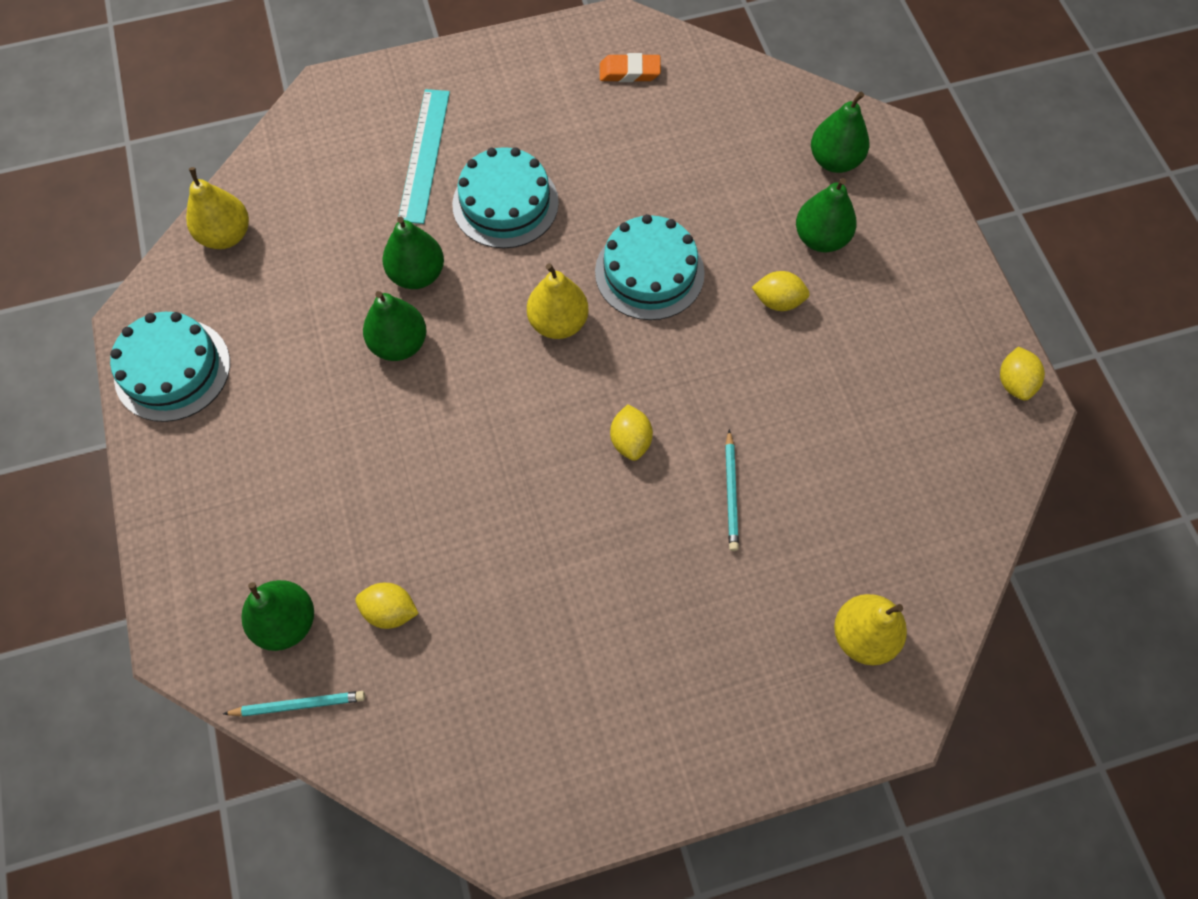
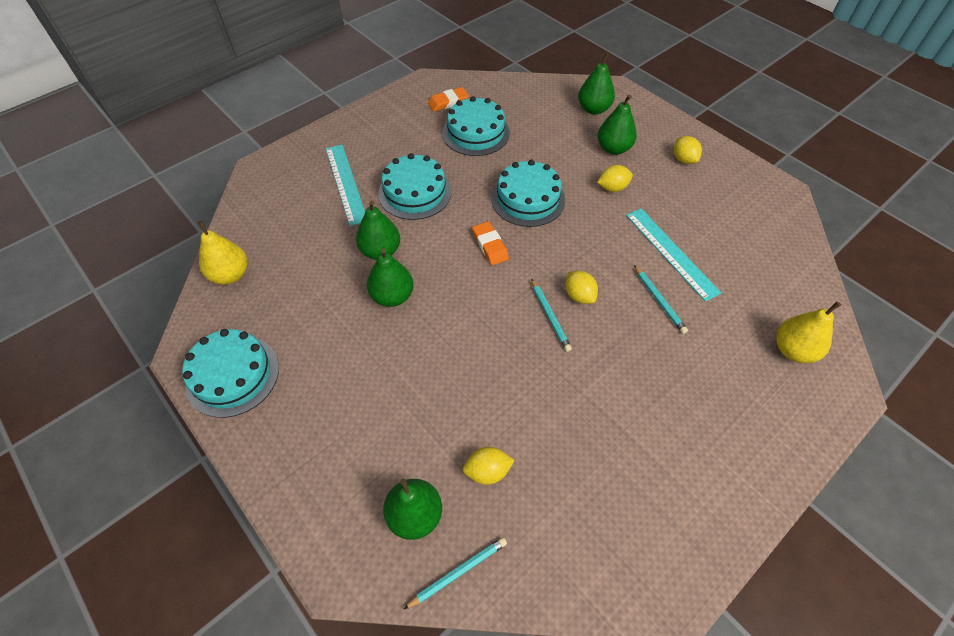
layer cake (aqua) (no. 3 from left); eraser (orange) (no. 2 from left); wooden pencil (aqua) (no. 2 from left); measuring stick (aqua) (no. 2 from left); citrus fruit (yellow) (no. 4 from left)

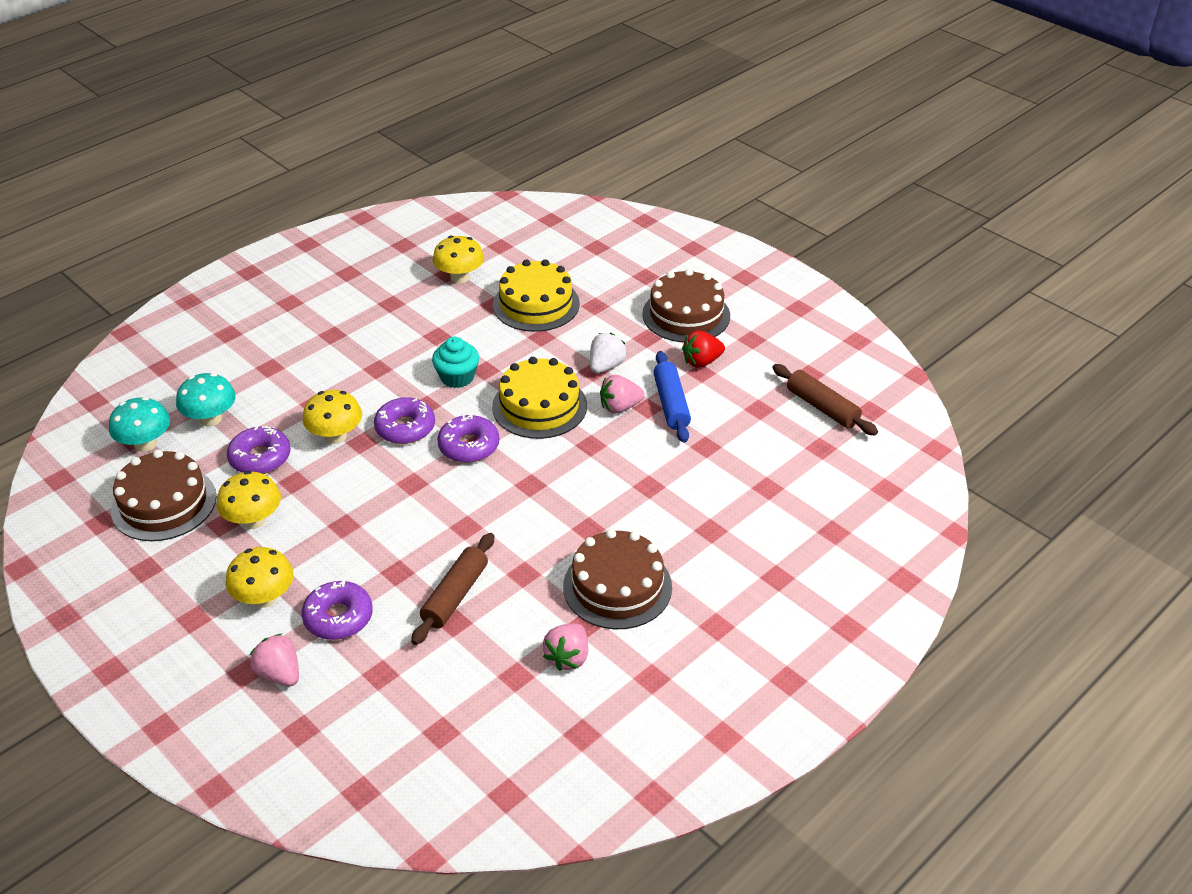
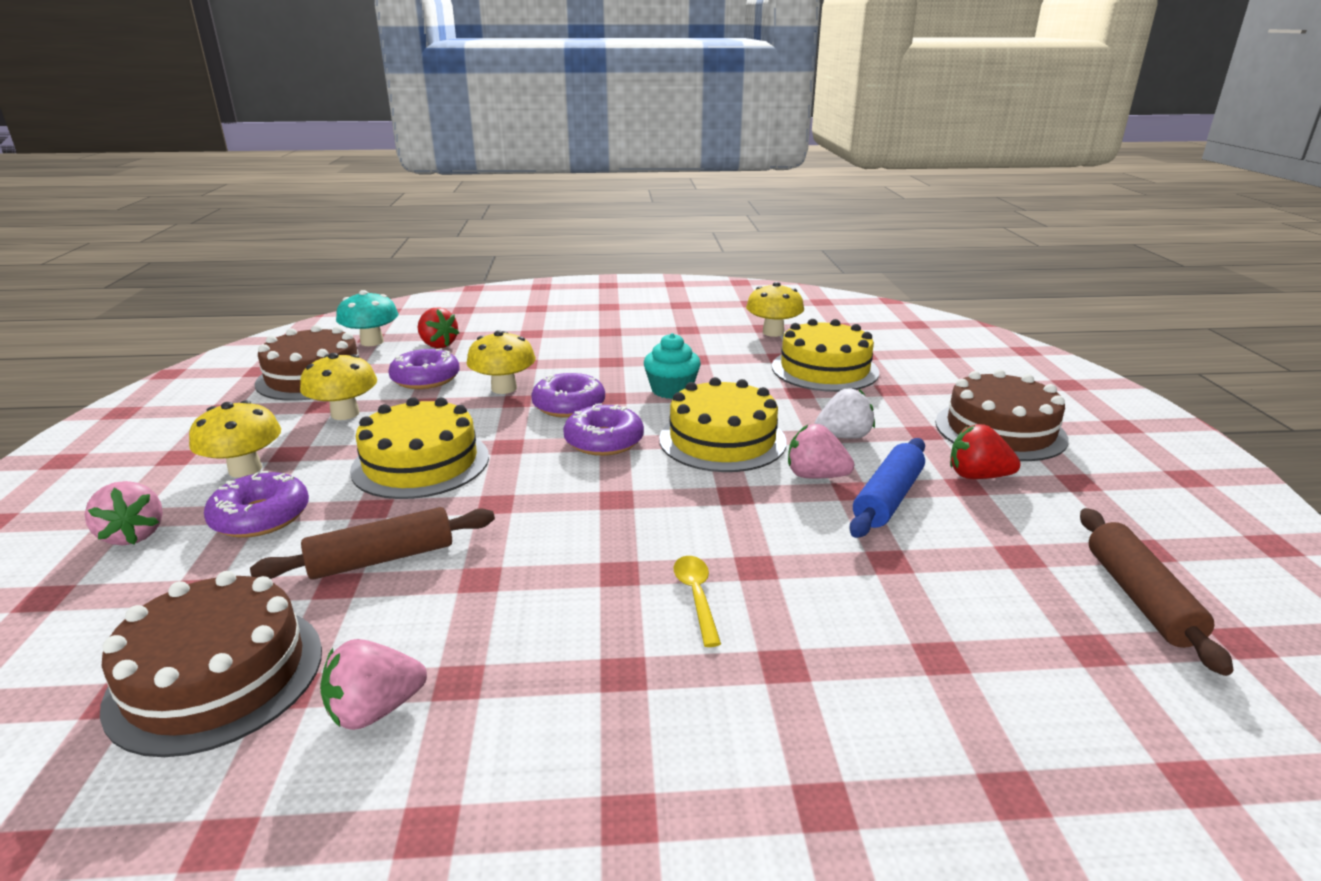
berry (rosy) (no. 1 from left); layer cake (dark brown) (no. 1 from left); layer cake (yellow) (no. 1 from left); berry (red) (no. 1 from left); teaspoon (yellow)

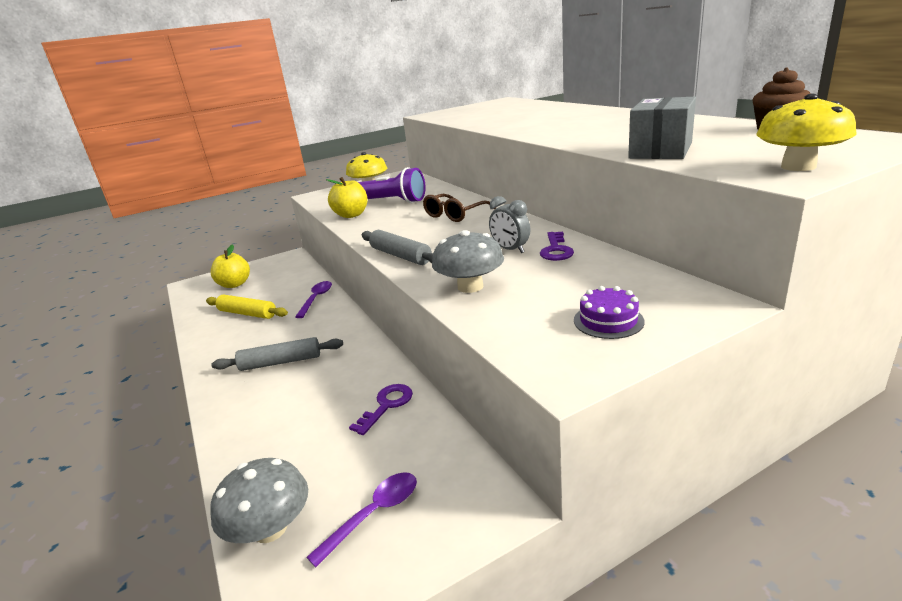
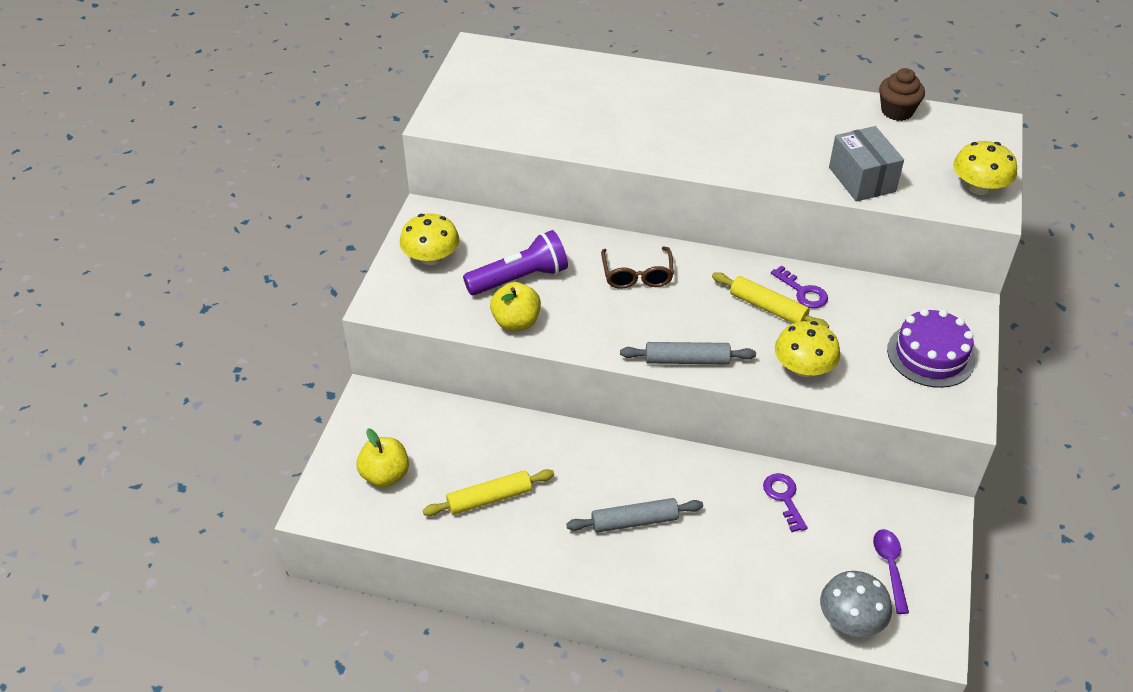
dough roller (ash-grey) (no. 1 from left); dough roller (yellow) (no. 2 from left); mushroom (yellow) (no. 2 from left); layer cake (purple); teaspoon (purple) (no. 1 from left in the first image)

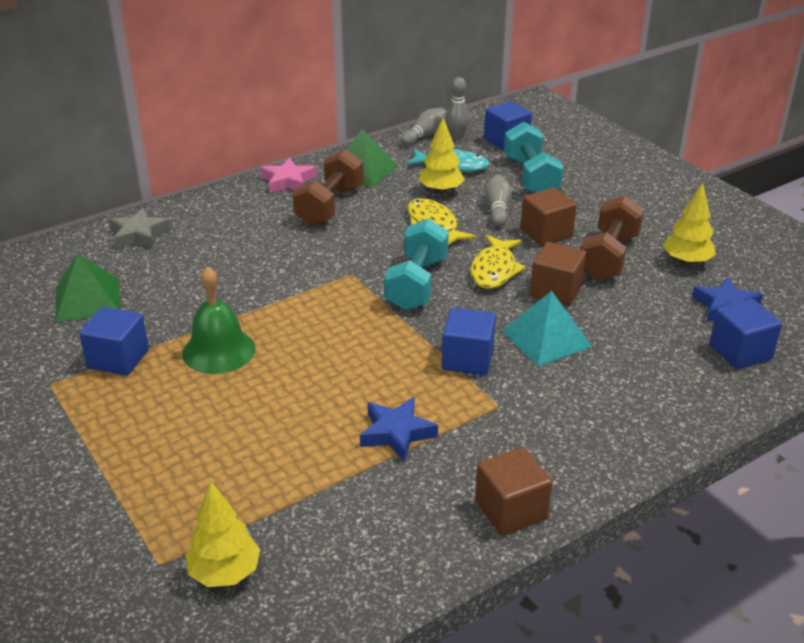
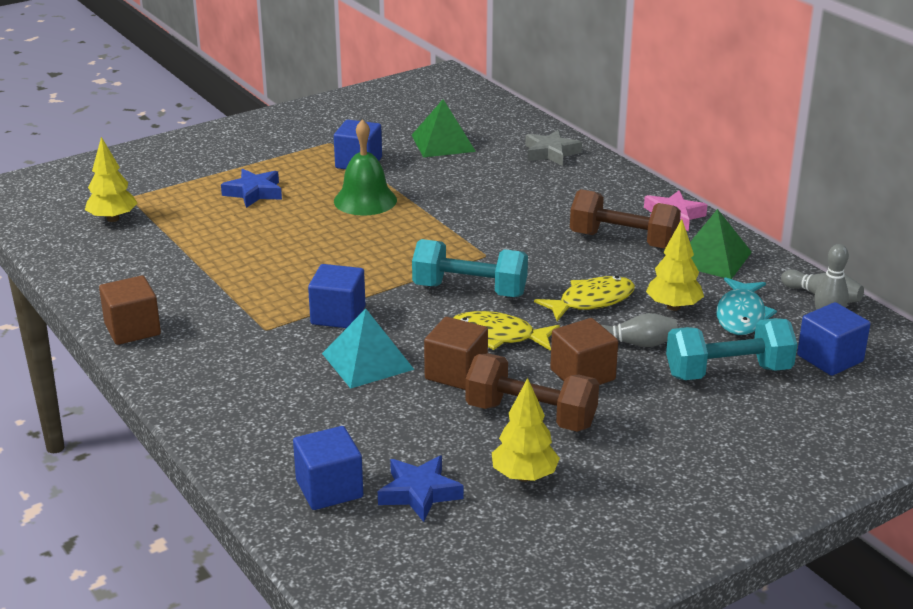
five-pointed star (cobalt) (no. 1 from left)

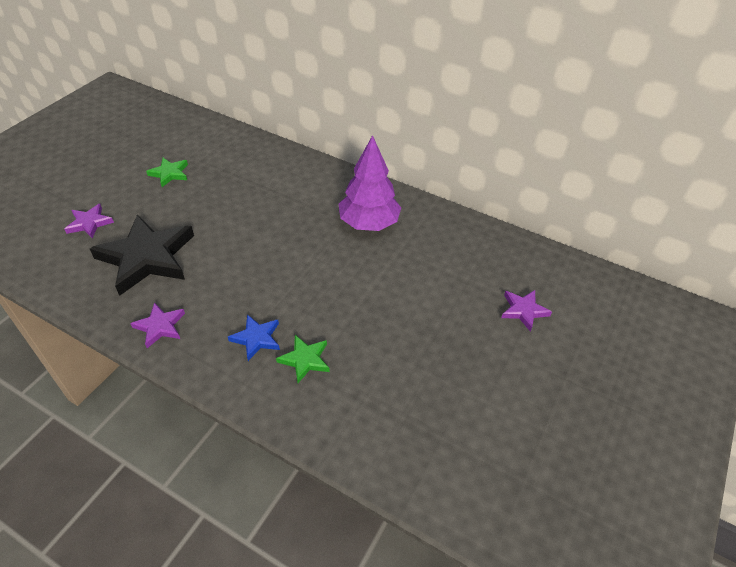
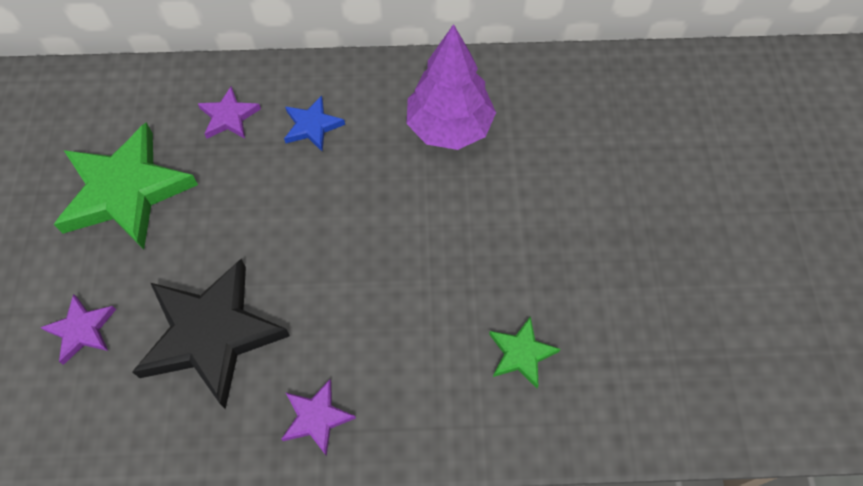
five-pointed star (emerald) (no. 1 from left); five-pointed star (purple) (no. 2 from left); five-pointed star (cobalt)

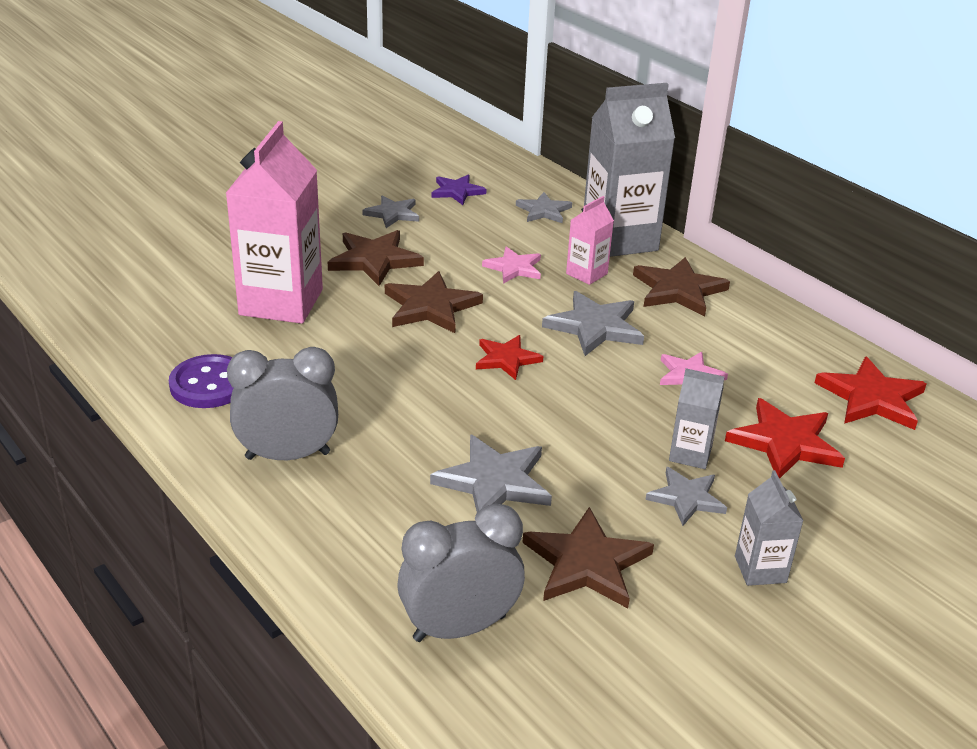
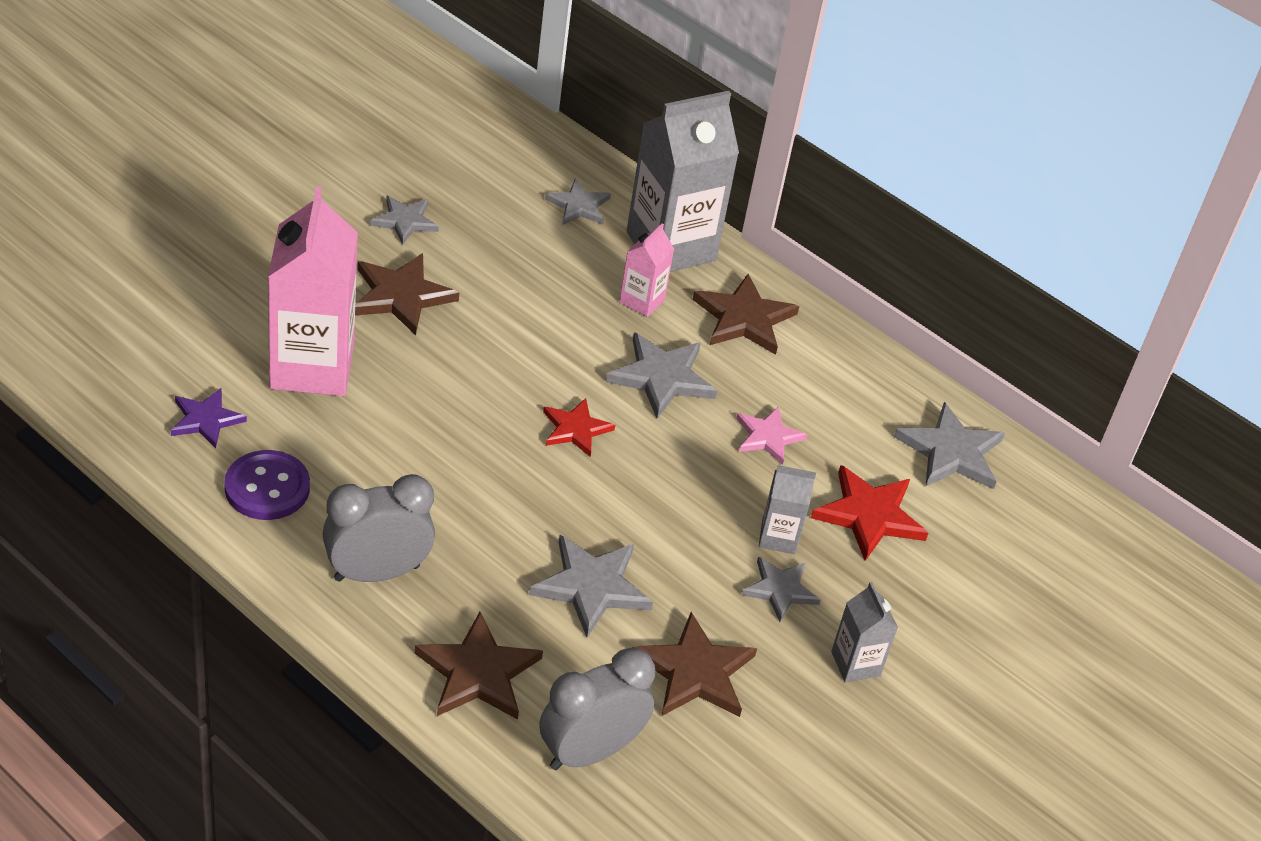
five-pointed star (purple); five-pointed star (dark brown) (no. 2 from left); five-pointed star (ash-grey) (no. 6 from left); five-pointed star (rosy) (no. 1 from left in the first image)

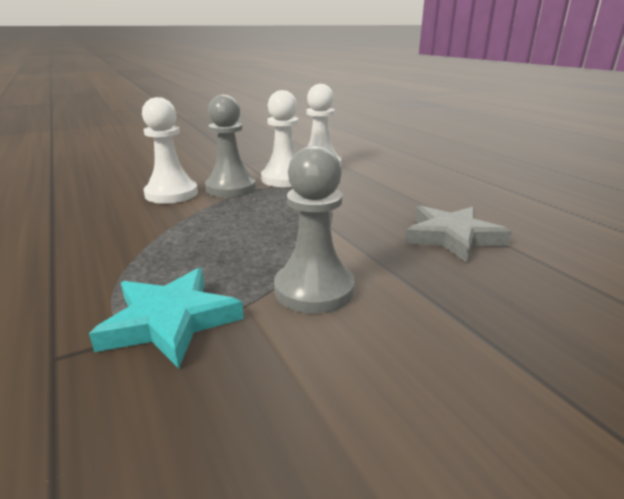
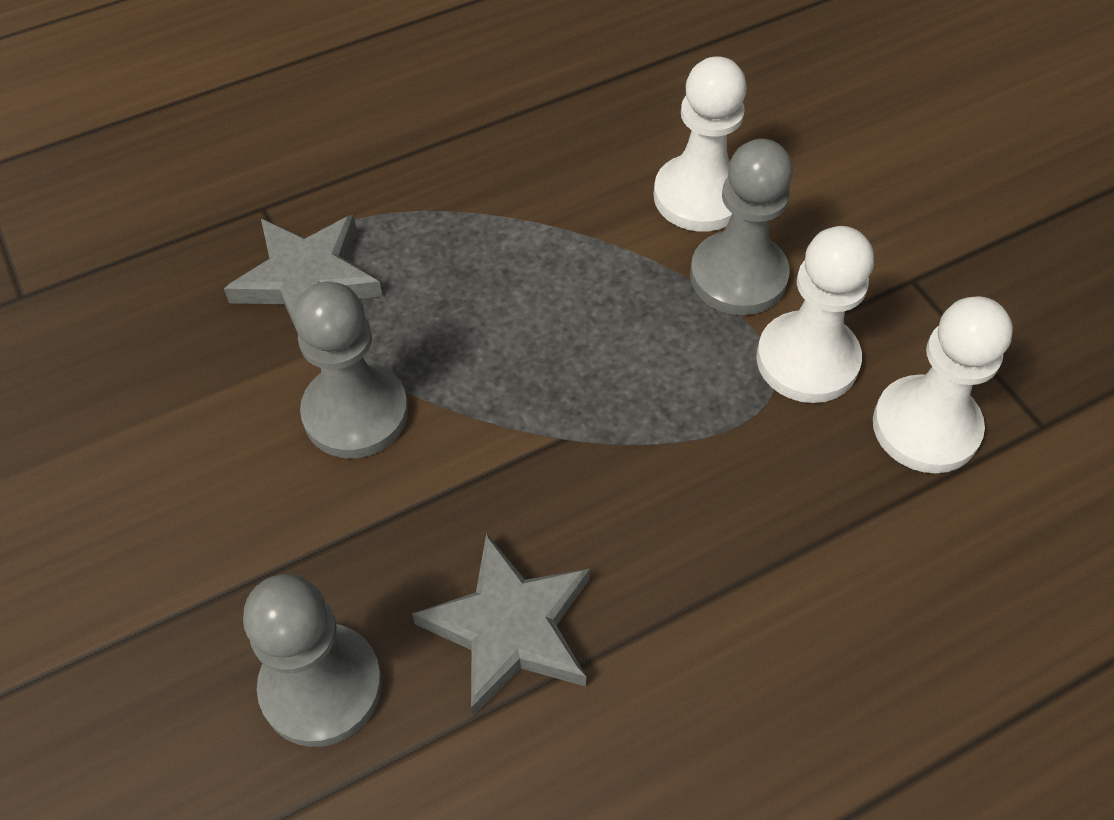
five-pointed star (ash-grey) (no. 1 from left); pawn (ash-grey) (no. 1 from left)

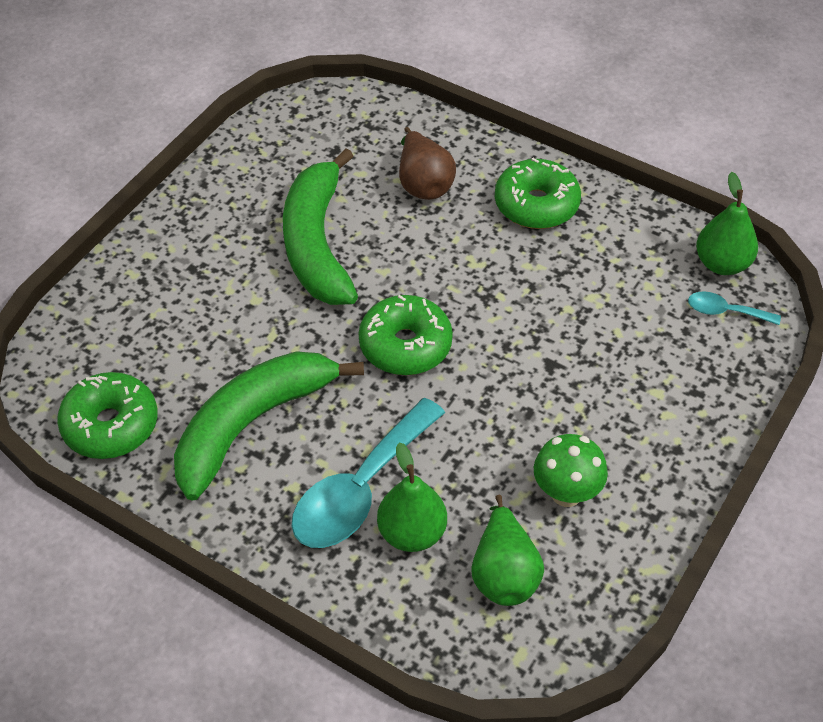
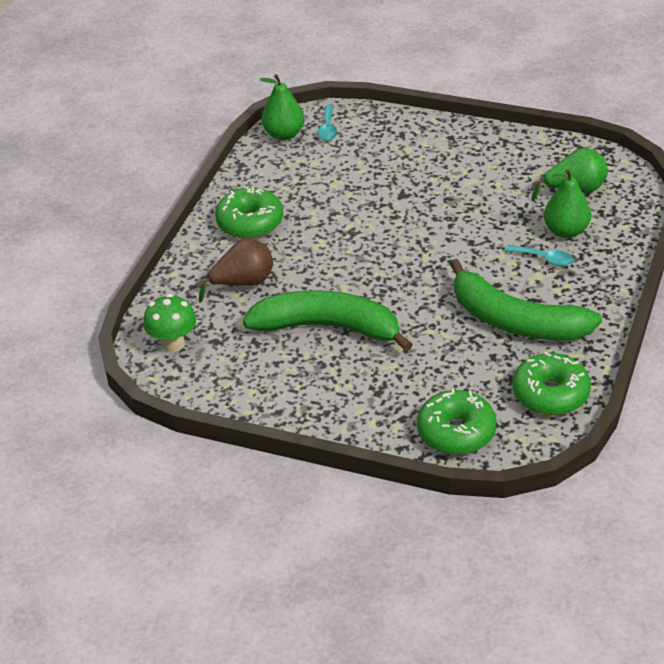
mushroom (emerald); banana (emerald) (no. 1 from left); doughnut (emerald) (no. 2 from left); teaspoon (aqua) (no. 2 from left)

